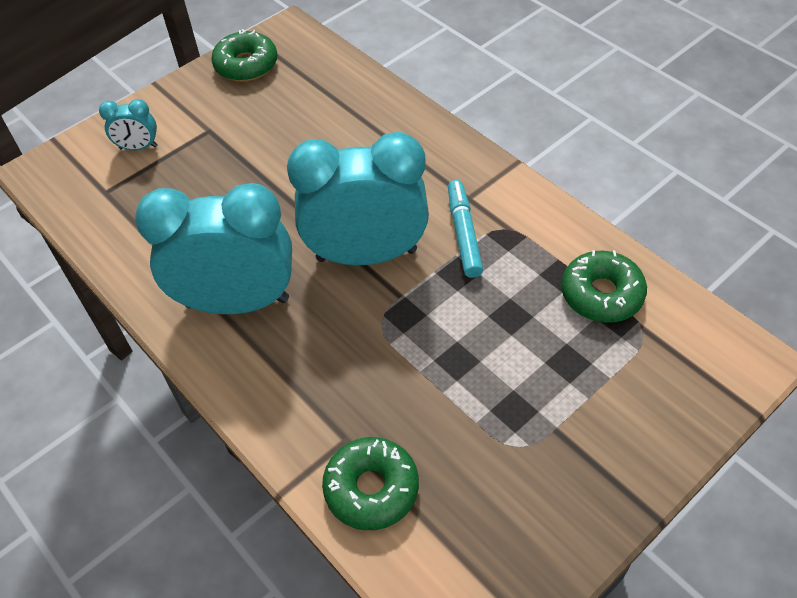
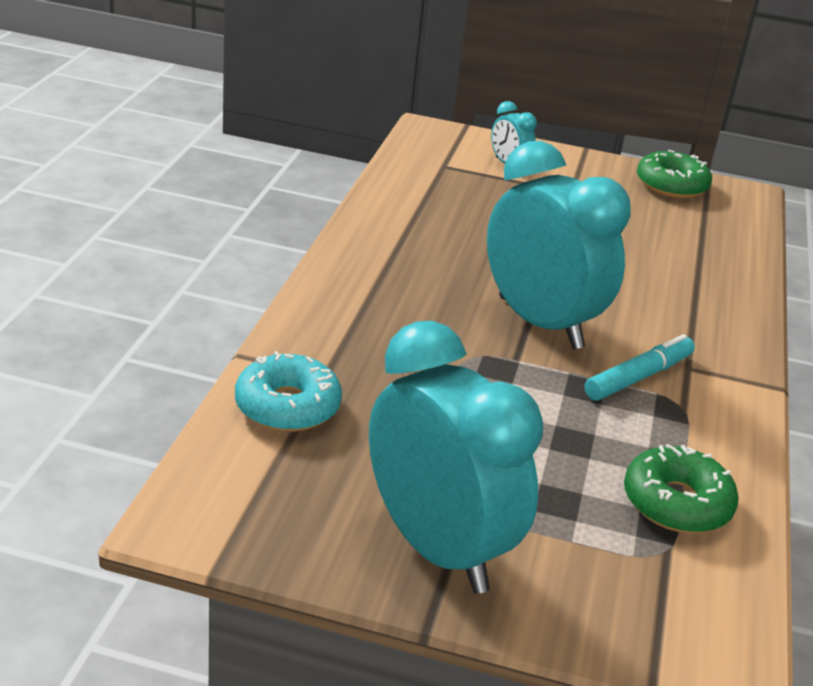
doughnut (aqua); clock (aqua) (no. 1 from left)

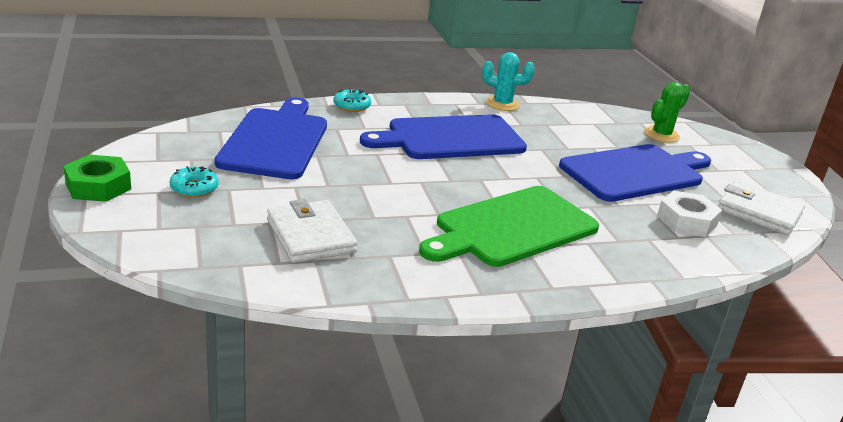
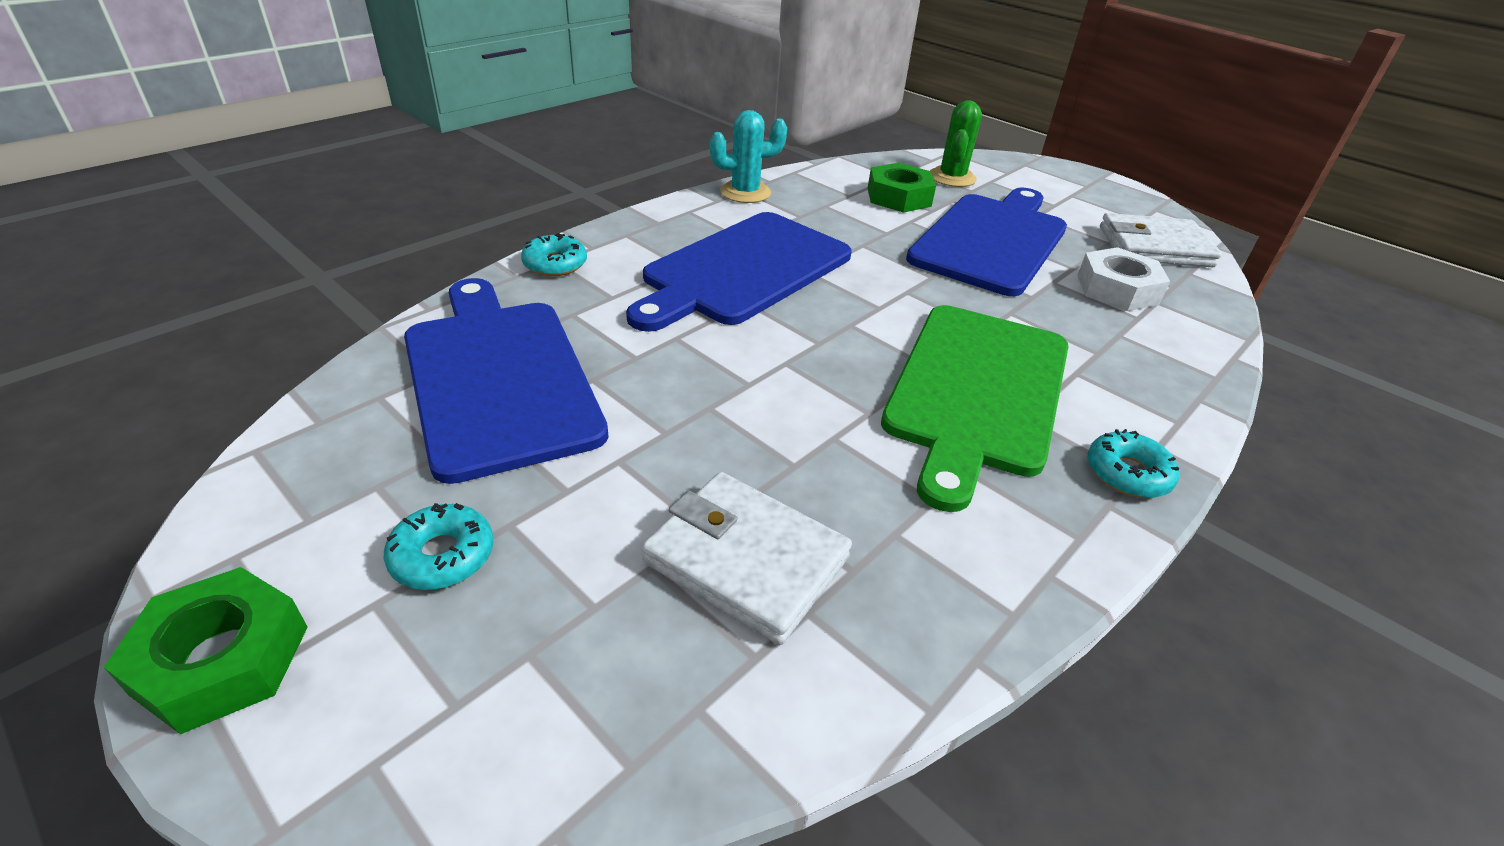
hexagon nut (emerald) (no. 2 from left); doughnut (aqua) (no. 3 from left)

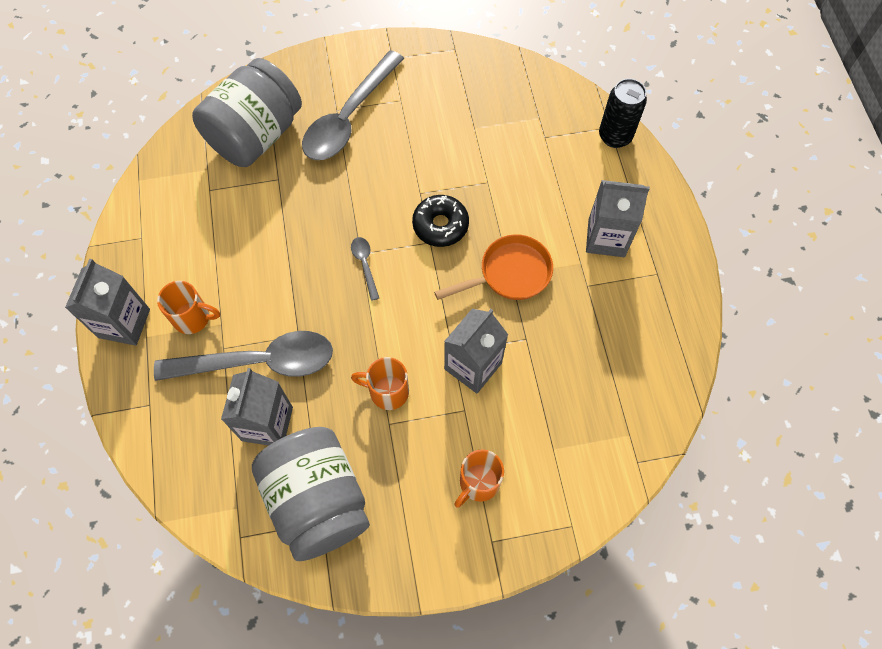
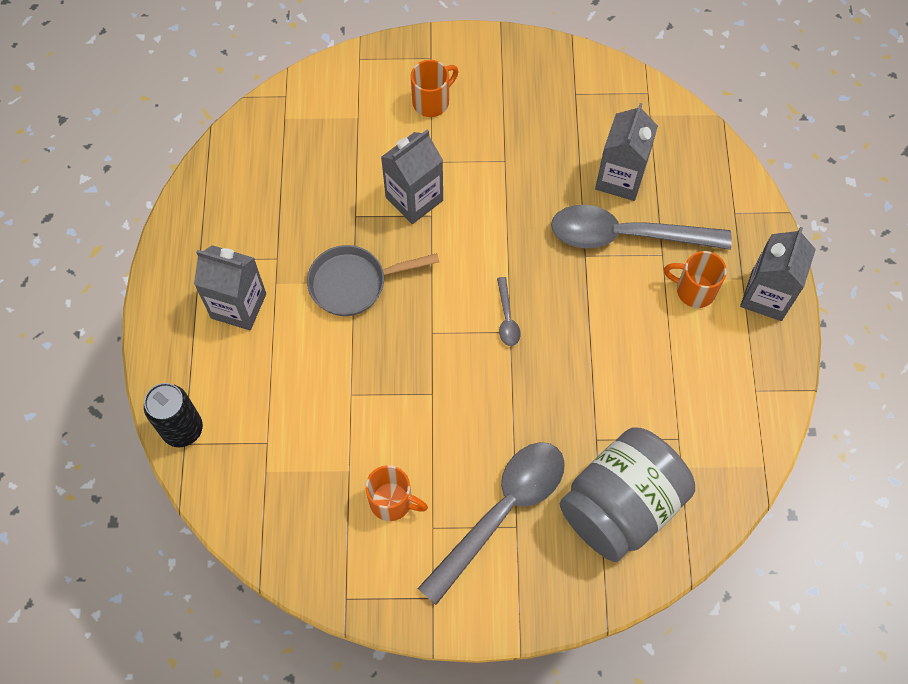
skillet (ash-grey); mug (orange) (no. 1 from left); preserve jar (ash-grey) (no. 2 from left in the first image); doughnut (black)

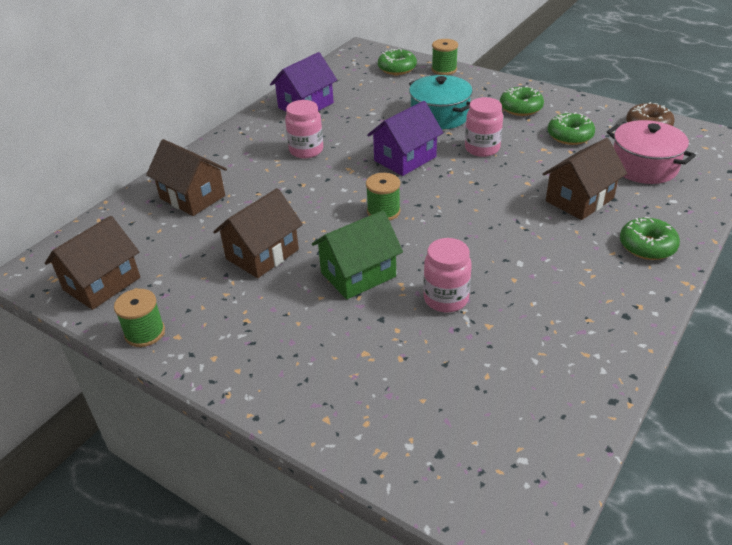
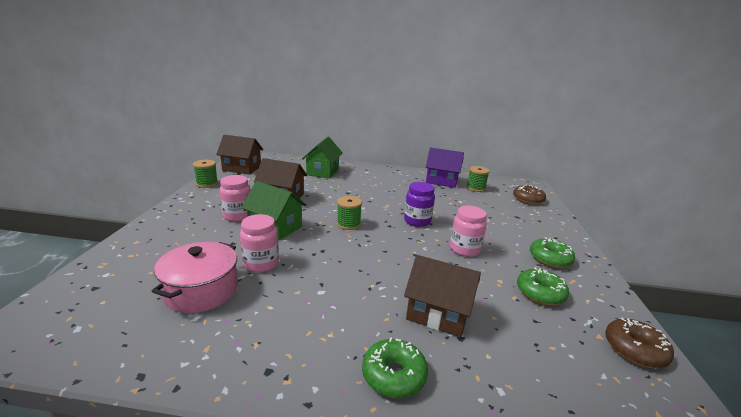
pot (rosy); preserve jar (rosy) (no. 1 from left); toy house (emerald) (no. 2 from left); preserve jar (purple); bobbin (emerald) (no. 3 from left); doughnut (dark brown) (no. 1 from left); pot (aqua)

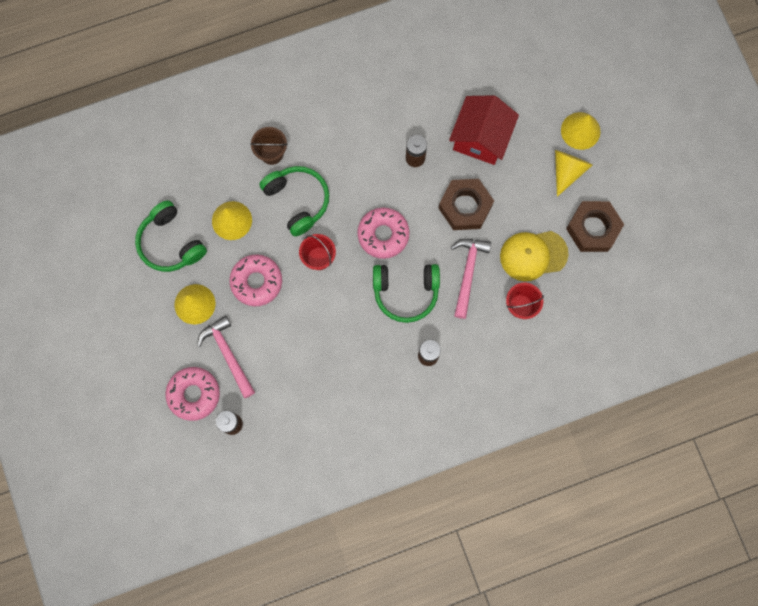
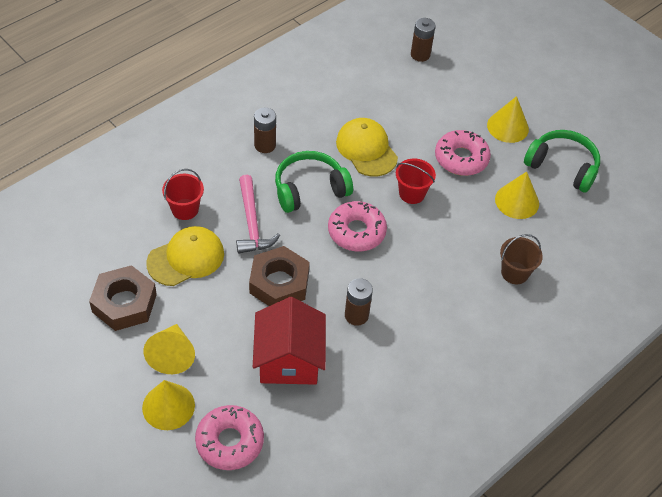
doughnut (rosy) (no. 1 from left); peaked cap (yellow) (no. 2 from left); hammer (rosy) (no. 1 from left in the first image); over-ear headphones (emerald) (no. 2 from left in the first image)

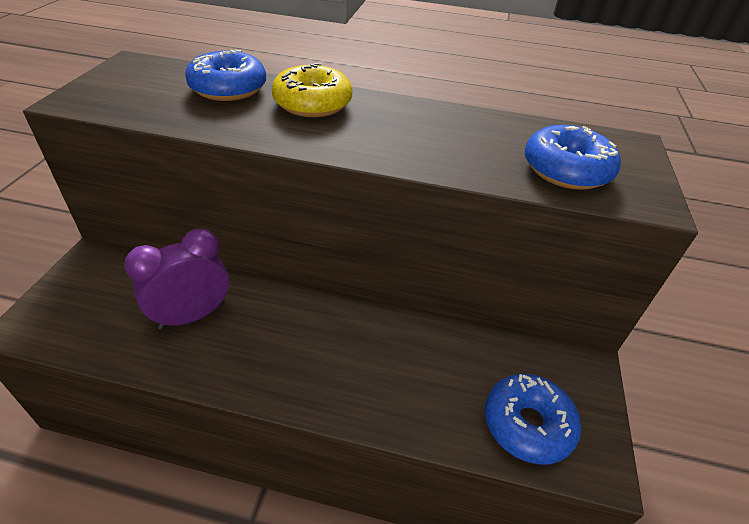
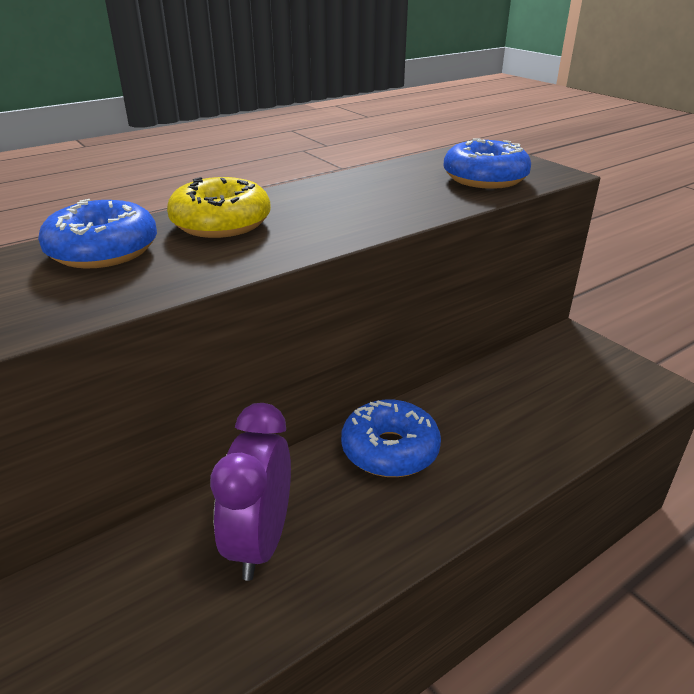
doughnut (cobalt) (no. 2 from left)

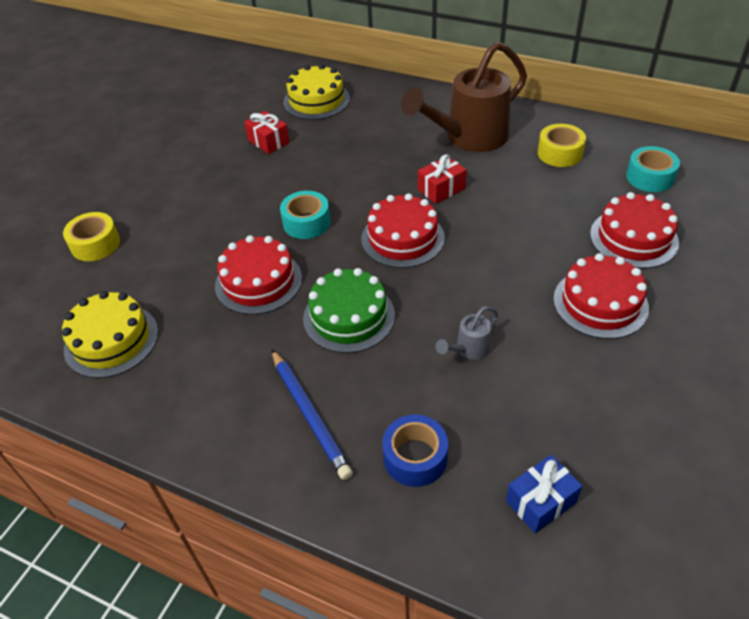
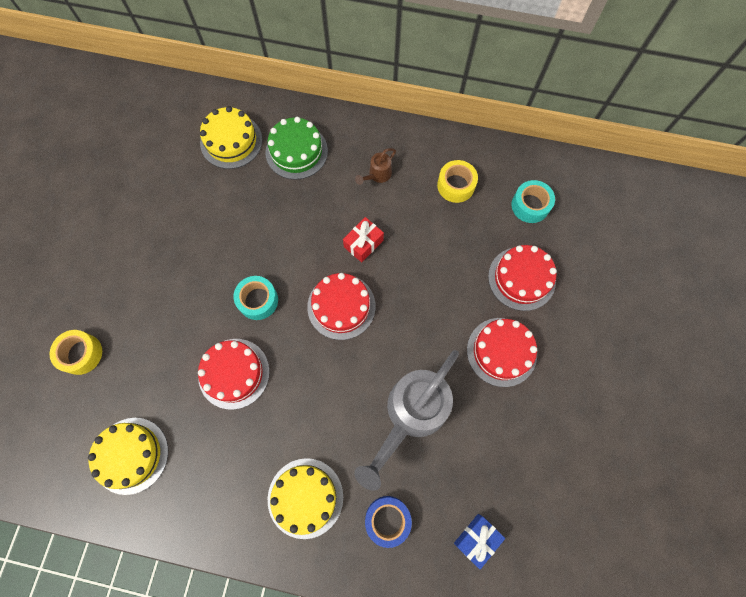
layer cake (emerald); layer cake (yellow) (no. 3 from left); watering can (ash-grey); watering can (dark brown); wrapped gift (red) (no. 1 from left in the first image)

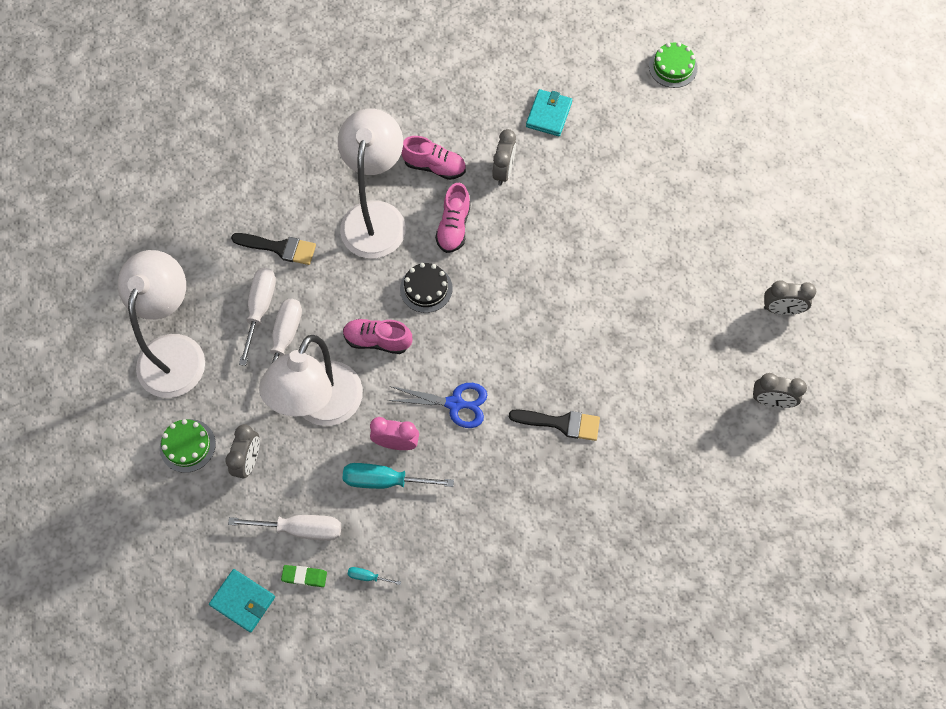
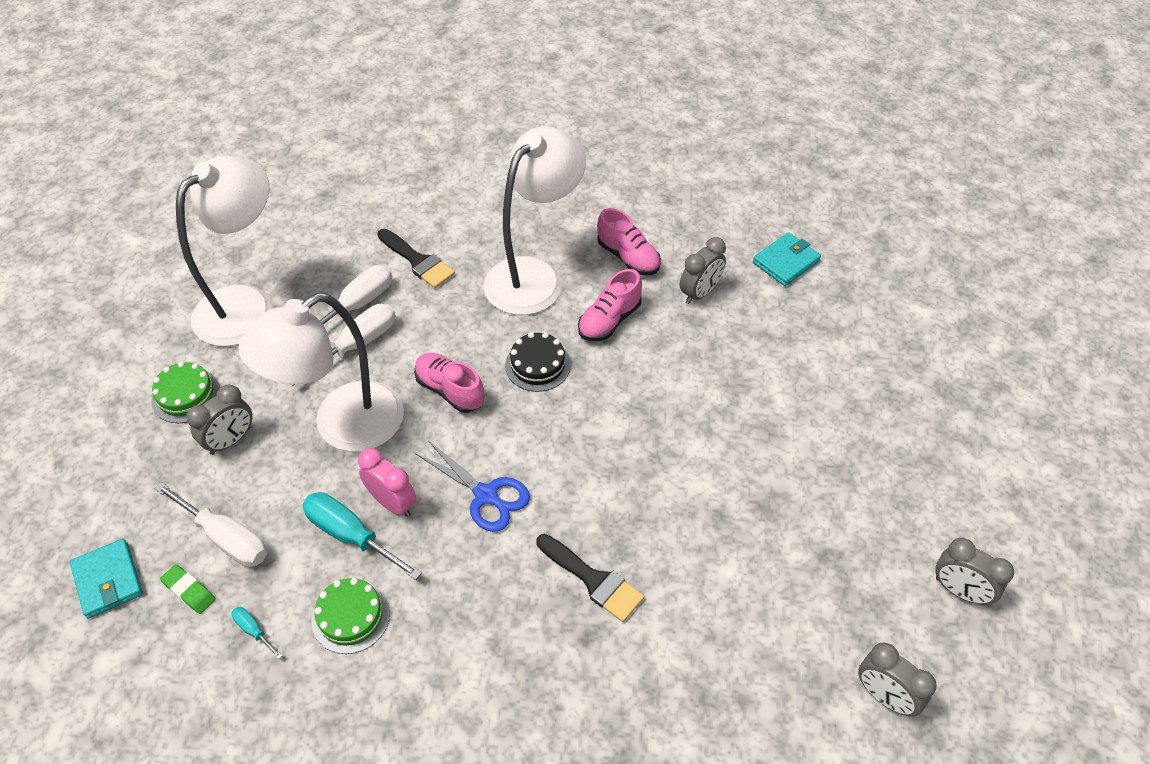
layer cake (emerald) (no. 2 from left)

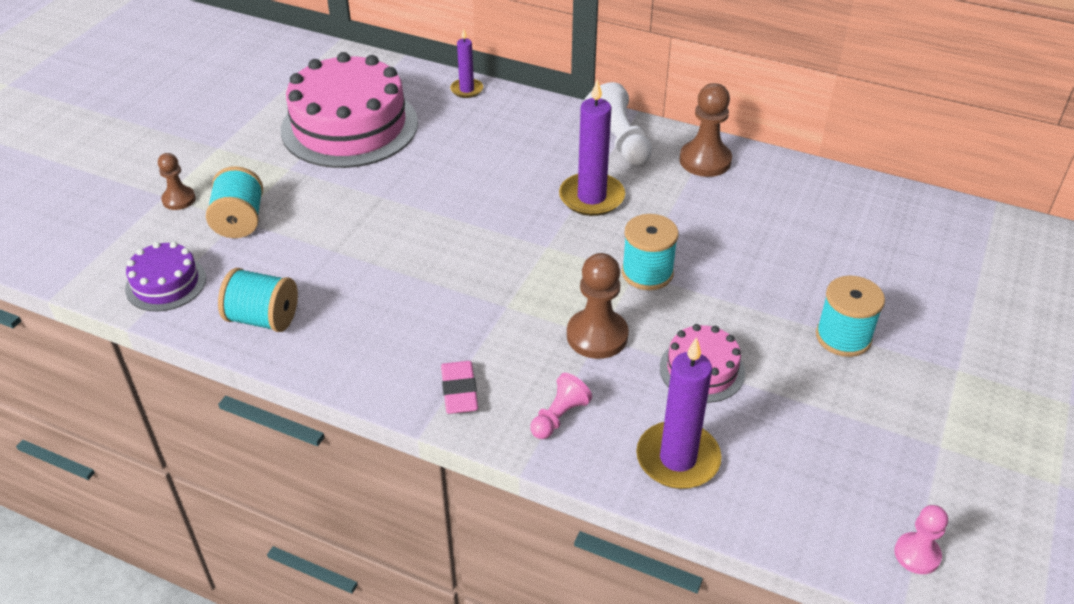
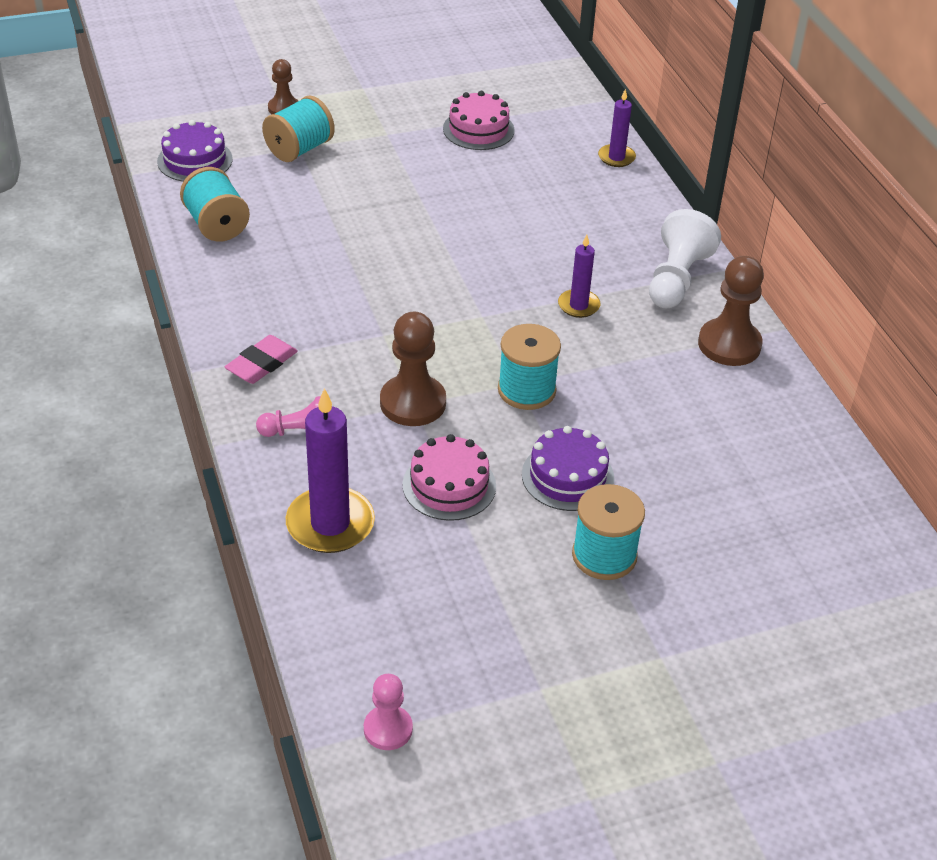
layer cake (rosy) (no. 2 from left); layer cake (purple) (no. 2 from left); candle (purple) (no. 2 from left)

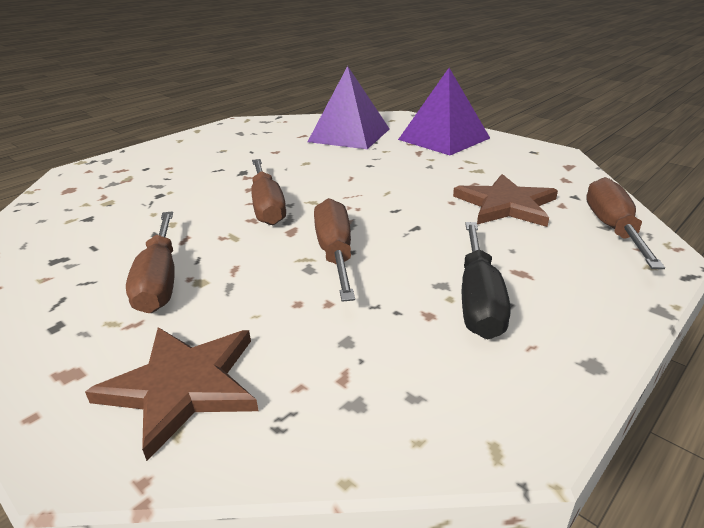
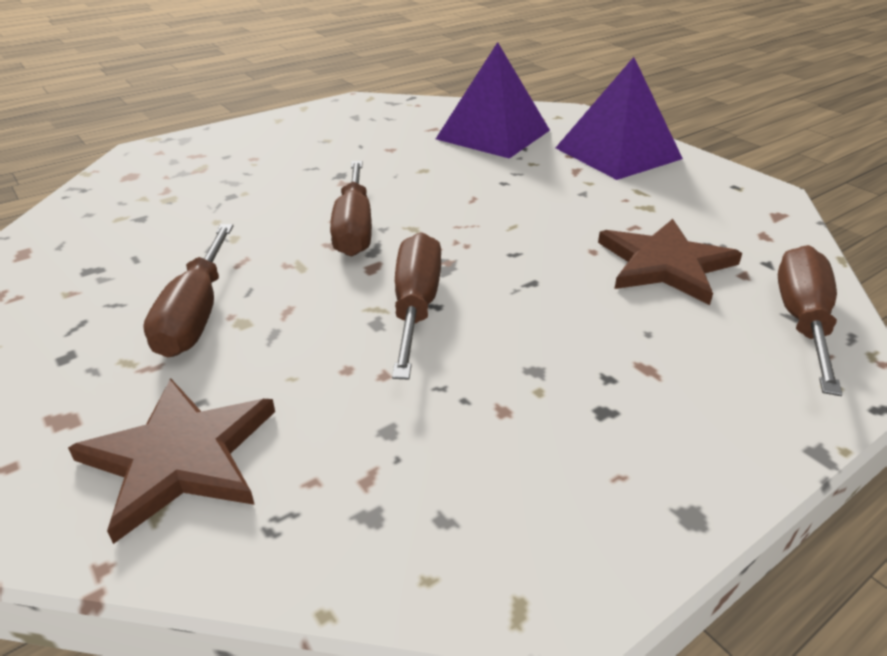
hand screwdriver (black)

